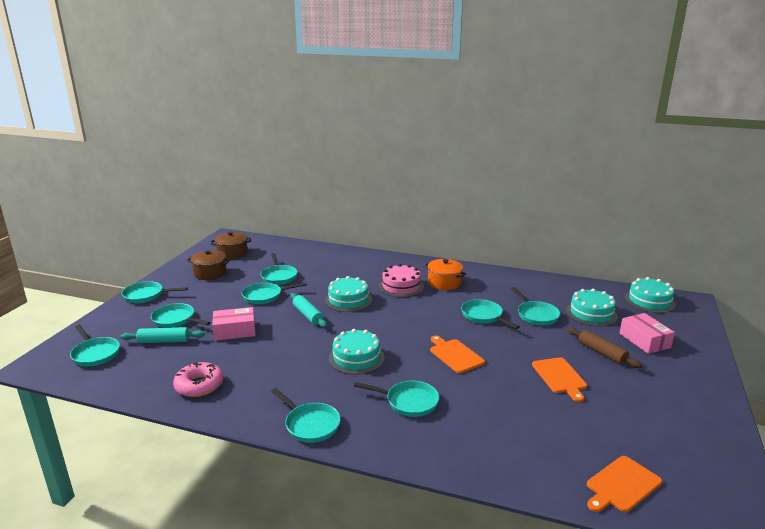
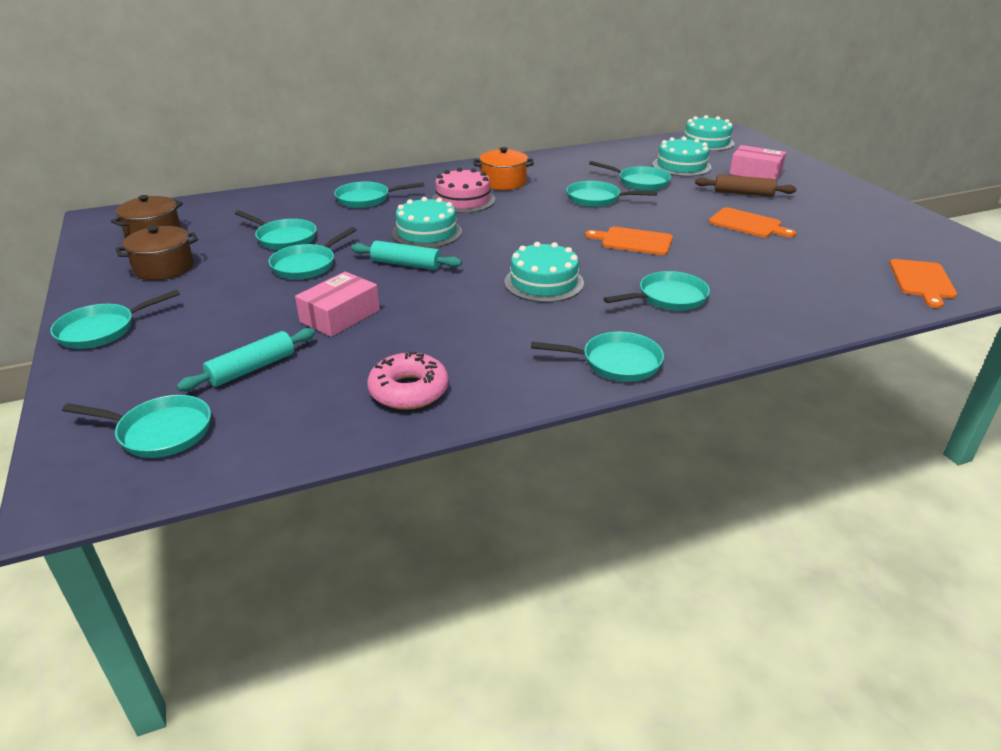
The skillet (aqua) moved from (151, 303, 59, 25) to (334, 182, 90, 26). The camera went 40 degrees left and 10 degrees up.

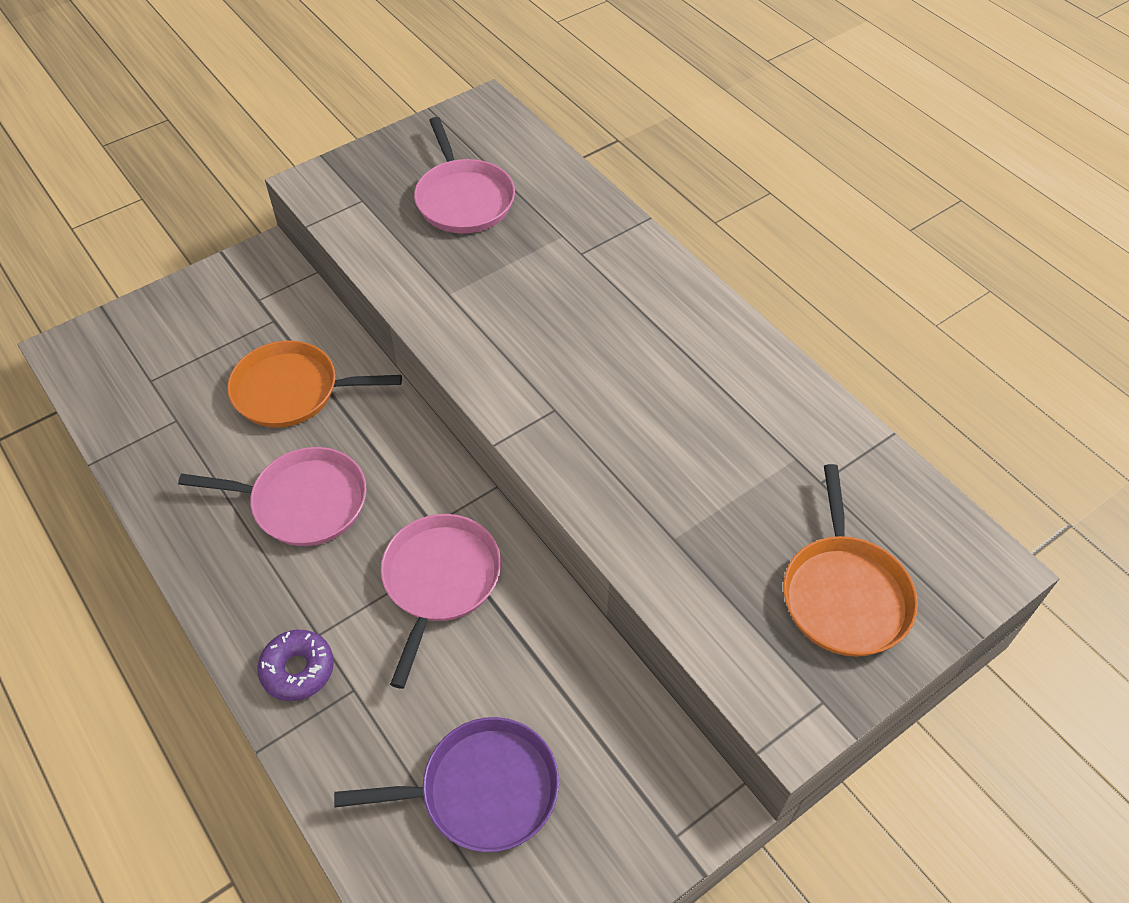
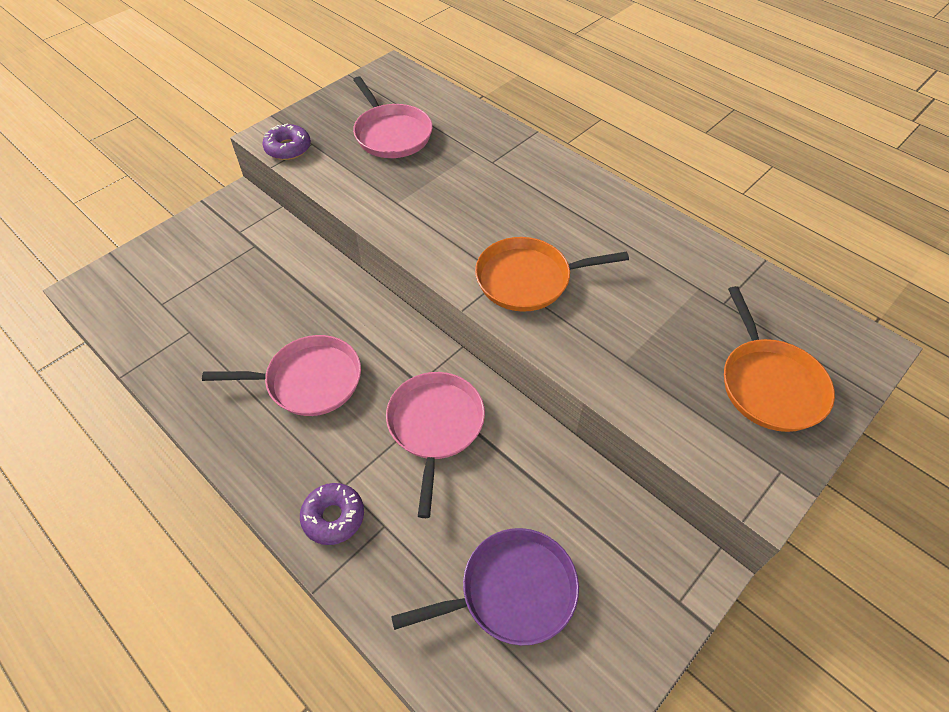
The skillet (orange) moved from (227, 340, 175, 88) to (475, 237, 154, 75). The glazed donut (royal purple) at (263, 123, 48, 37) appeared. The camera went 10 degrees left and 0 degrees up.

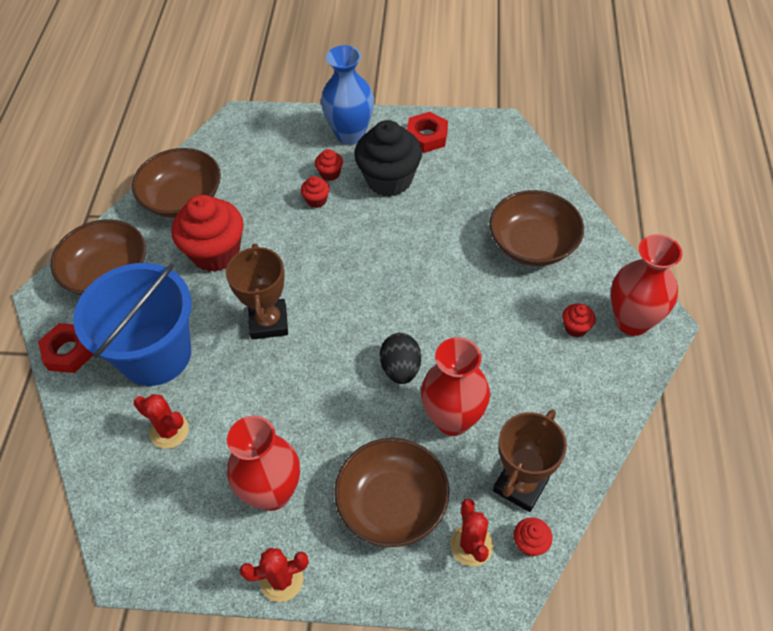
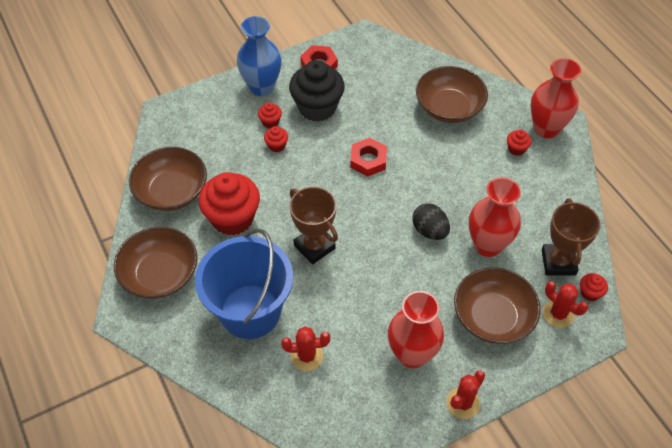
The nut (crimson) moved from (38, 323, 56, 50) to (350, 138, 37, 39). The camera went 35 degrees left and 0 degrees up.

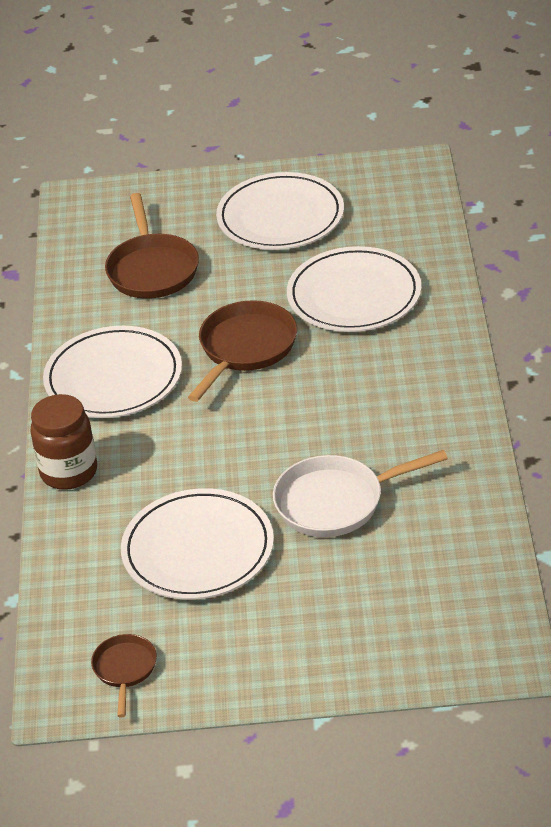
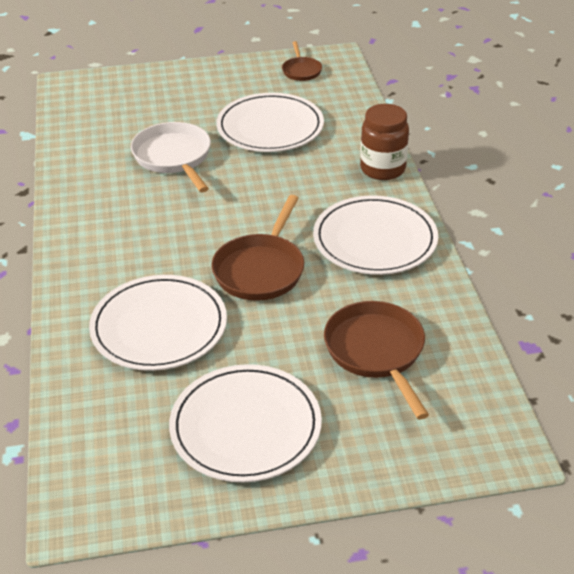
The skillet (white) at (273, 450, 175, 87) turned 90 degrees counterclockwise. The camera went 170 degrees right and 0 degrees up.

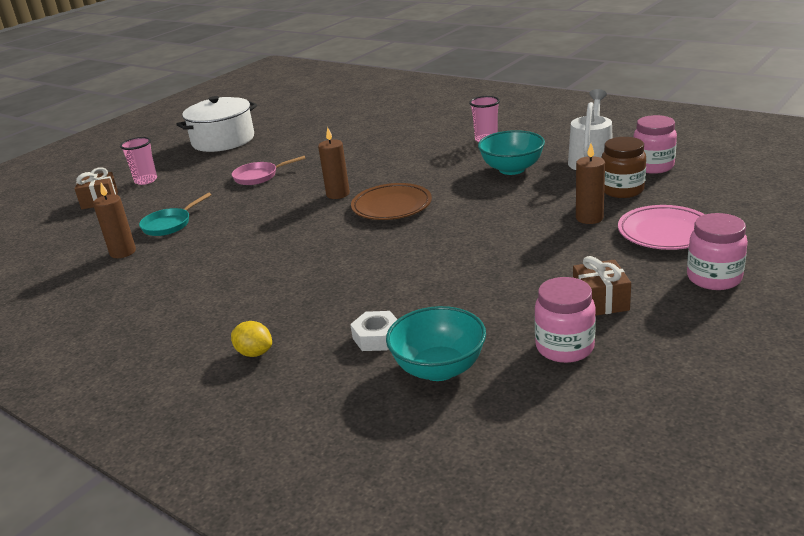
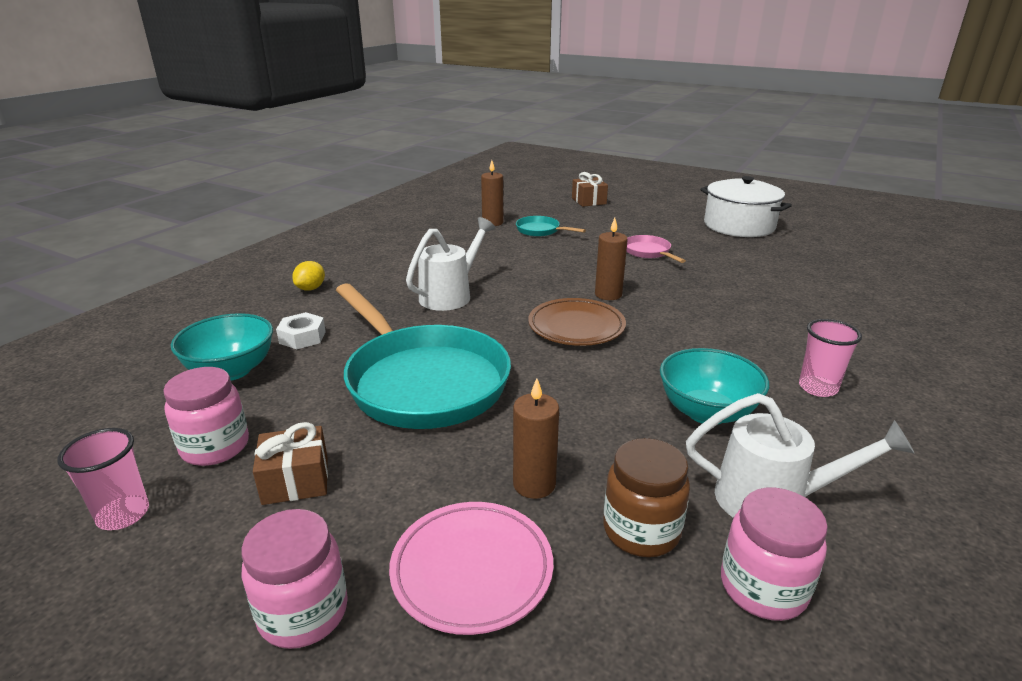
The tumbler (rose-pink) moved from (120, 137, 37, 48) to (58, 428, 91, 102). The sprinkling can (white) at (406, 217, 89, 94) appeared. The skillet (aqua) at (336, 283, 175, 146) appeared. The camera went 80 degrees right and 0 degrees up.

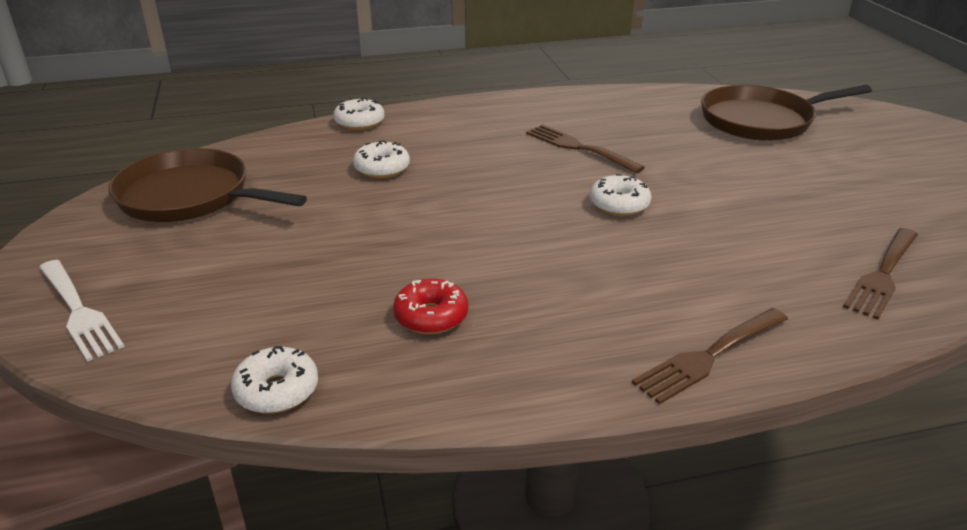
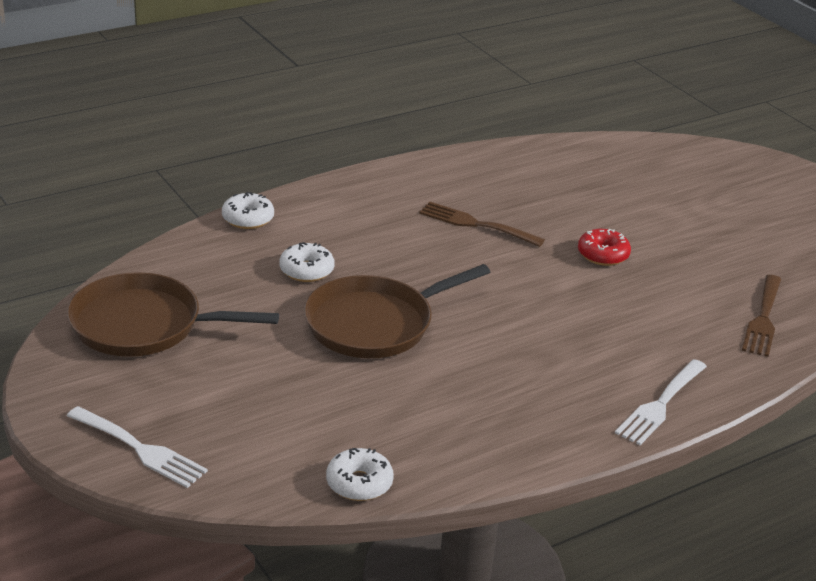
The skillet (brown) moved from (701, 85, 171, 56) to (304, 264, 186, 94). The glazed donut (white) at (590, 174, 61, 42) disappeared. The glazed donut (crimson) moved from (393, 279, 75, 55) to (578, 229, 53, 37). The fork (brown) at (632, 308, 156, 96) became the fork (white) at (615, 359, 92, 86). The camera went 20 degrees left and 0 degrees up.

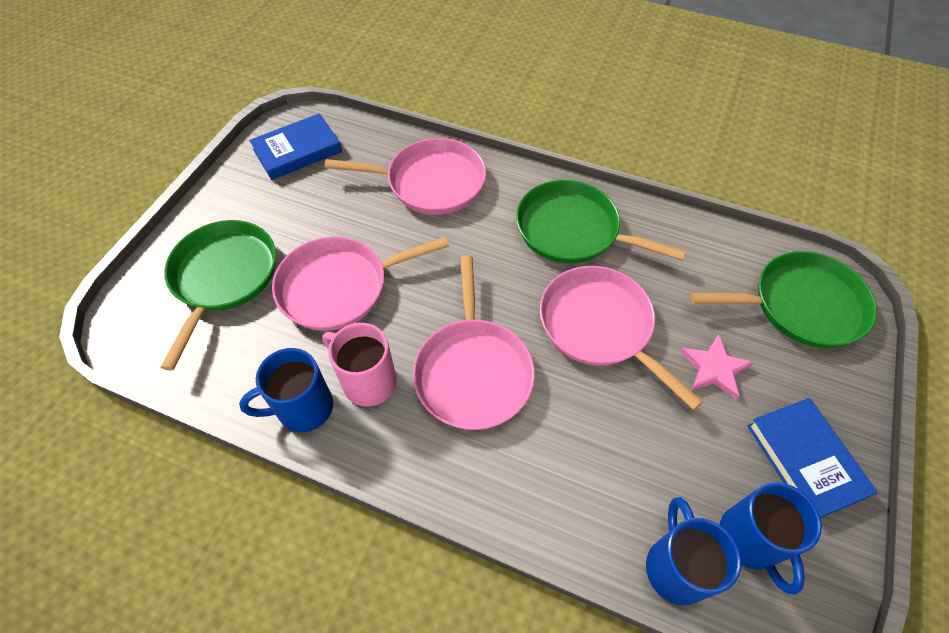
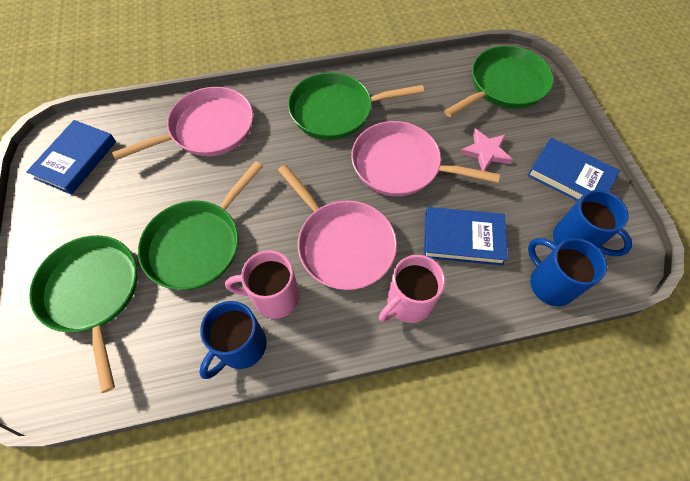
The skillet (rose-pink) at (272, 236, 177, 95) became the skillet (emerald) at (138, 161, 125, 129). The hardback (blue) at (424, 207, 84, 59) appeared. The coffee mug (rose-pink) at (379, 255, 66, 68) appeared. The camera went 35 degrees left and 5 degrees up.

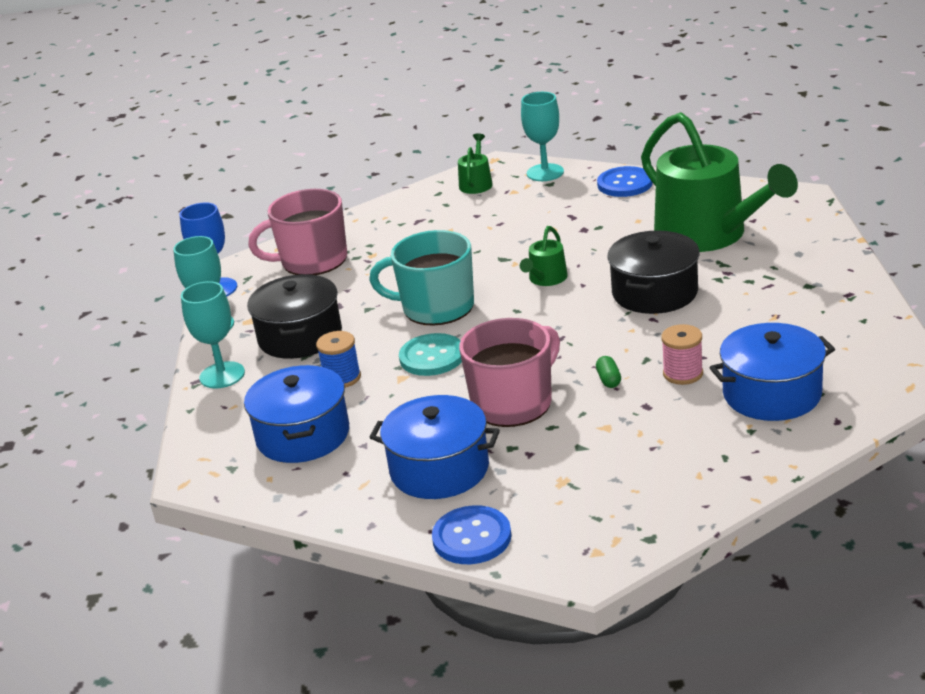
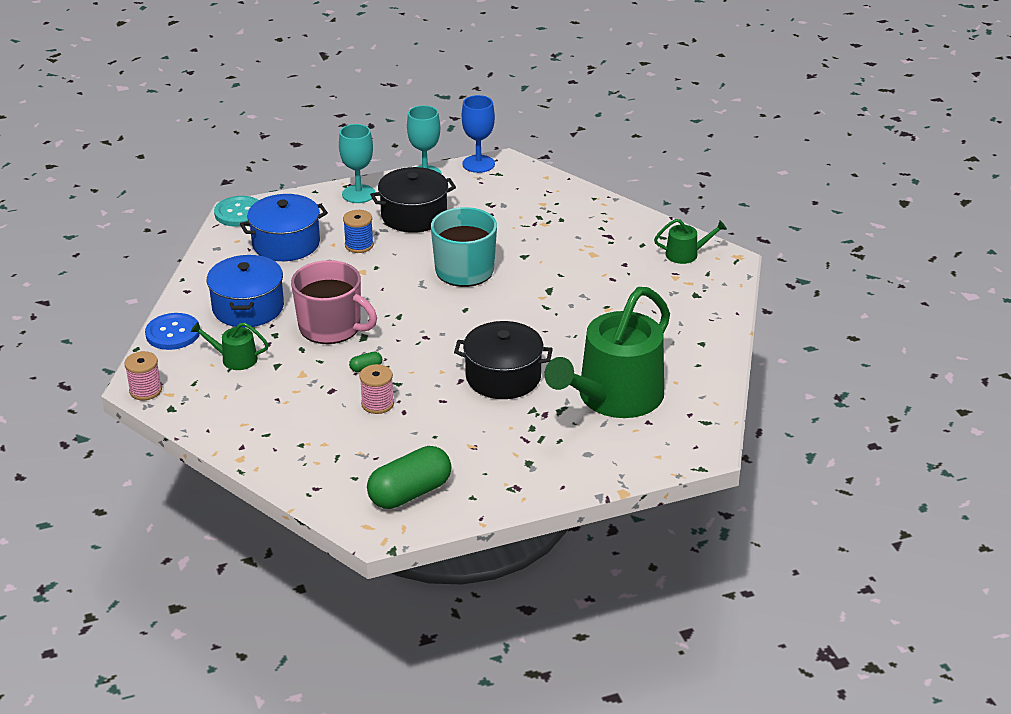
The chalice (aqua) at (521, 92, 43, 89) disappeared. The button (blue) at (597, 166, 56, 31) disappeared. The coffee mug (rose-pink) at (248, 189, 99, 86) disappeared. The sprinkling can (emerald) moved from (520, 226, 48, 60) to (190, 322, 79, 48). The pot (blue) at (709, 323, 126, 98) disappeared. The button (aqua) moved from (399, 333, 63, 43) to (214, 196, 45, 31). The bobbin (rose-pink) at (124, 351, 38, 49) appeared. The capsule (emerald) at (367, 446, 84, 63) appeared. The camera went 70 degrees right and 5 degrees up.

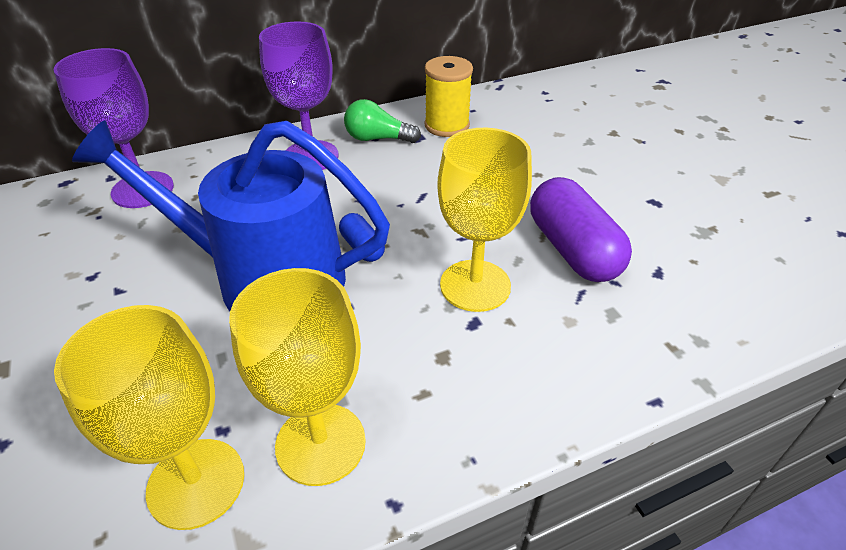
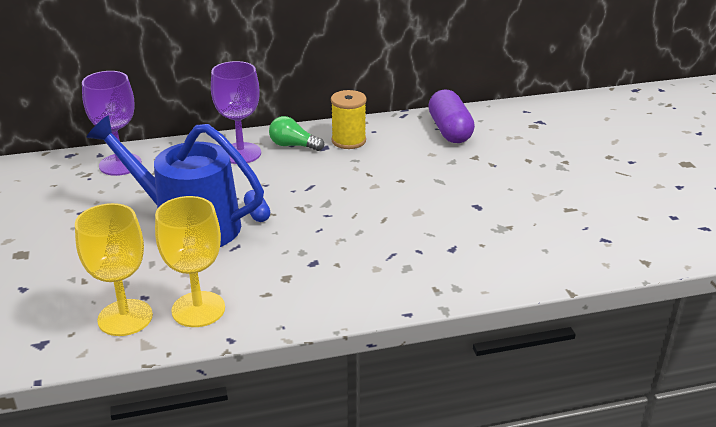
The chalice (yellow) at (437, 128, 95, 184) disappeared. The capsule (royal purple) moved from (530, 177, 102, 105) to (428, 89, 47, 54). The camera went 10 degrees right and 10 degrees down.

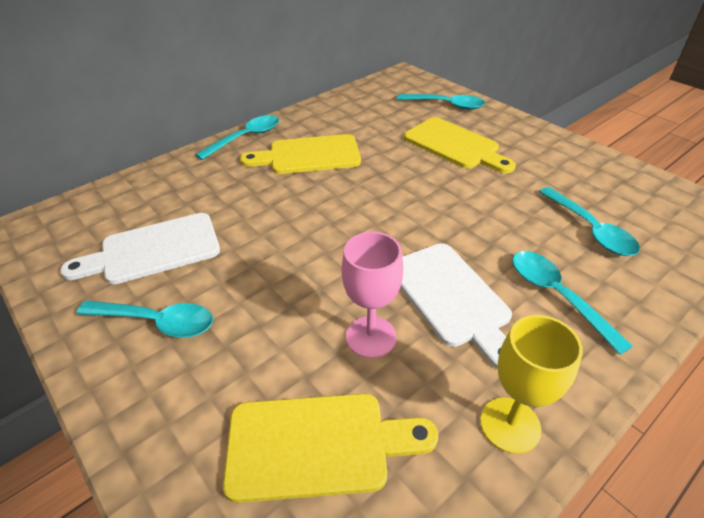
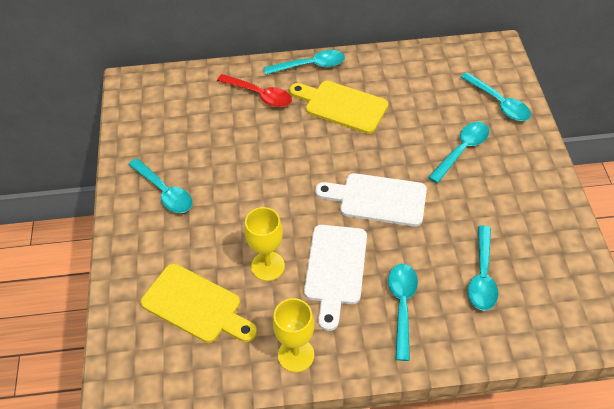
The bread board (yellow) at (404, 117, 112, 56) was replaced by the teaspoon (aqua) at (428, 122, 61, 61). The bread board (white) moved from (60, 213, 160, 71) to (315, 173, 112, 54). The chalice (rose-pink) at (341, 232, 62, 126) became the chalice (yellow) at (244, 207, 41, 74). The teaspoon (crimson) at (217, 74, 75, 33) appeared. The camera went 35 degrees right and 10 degrees up.

